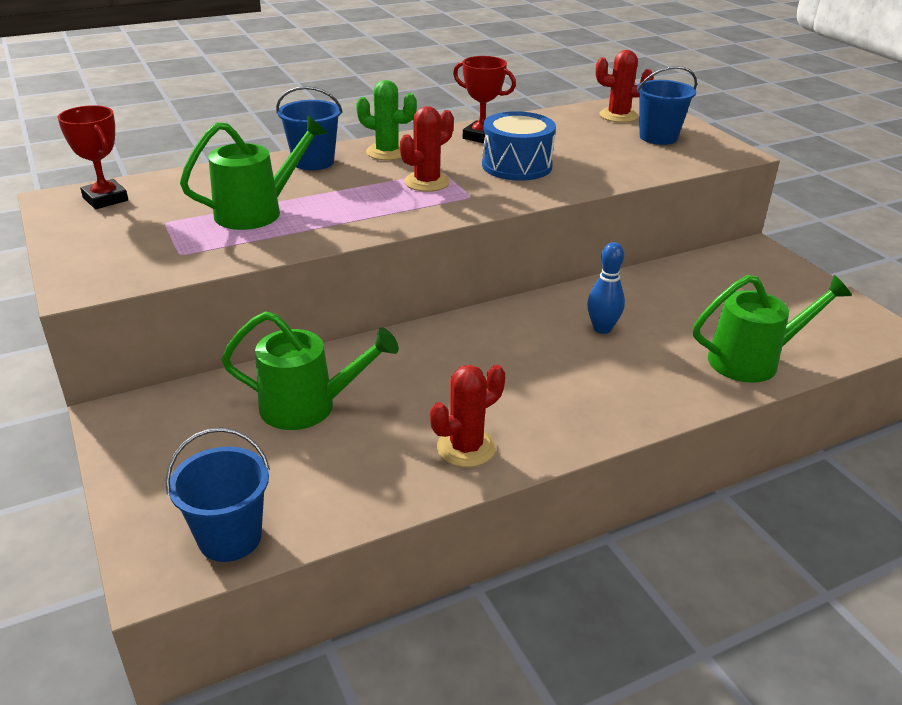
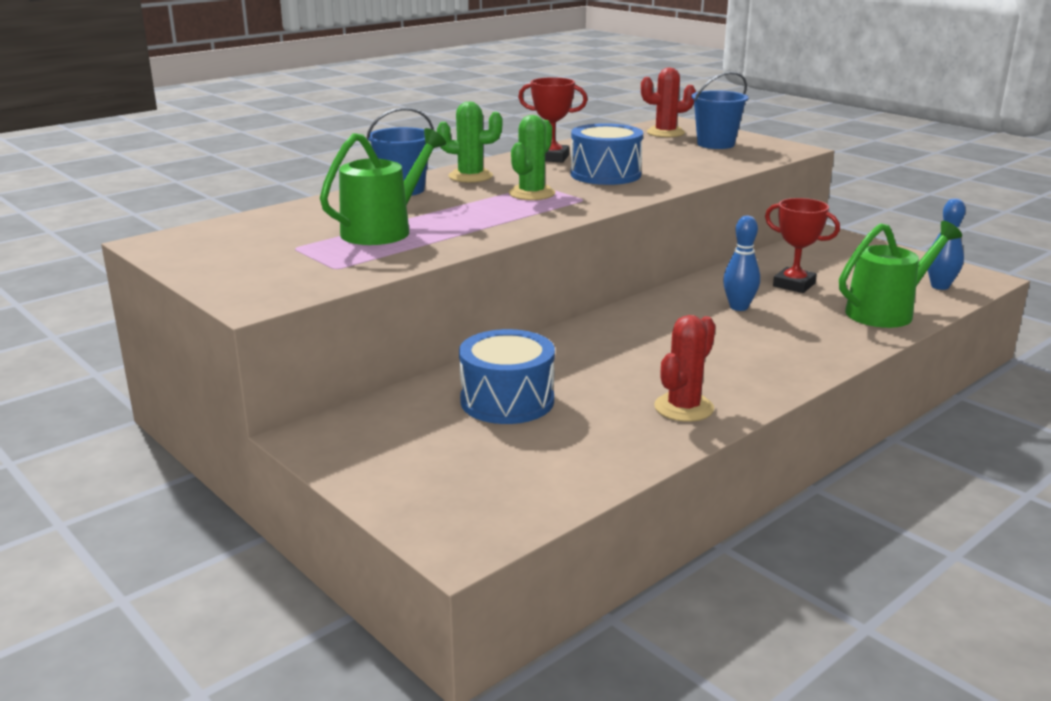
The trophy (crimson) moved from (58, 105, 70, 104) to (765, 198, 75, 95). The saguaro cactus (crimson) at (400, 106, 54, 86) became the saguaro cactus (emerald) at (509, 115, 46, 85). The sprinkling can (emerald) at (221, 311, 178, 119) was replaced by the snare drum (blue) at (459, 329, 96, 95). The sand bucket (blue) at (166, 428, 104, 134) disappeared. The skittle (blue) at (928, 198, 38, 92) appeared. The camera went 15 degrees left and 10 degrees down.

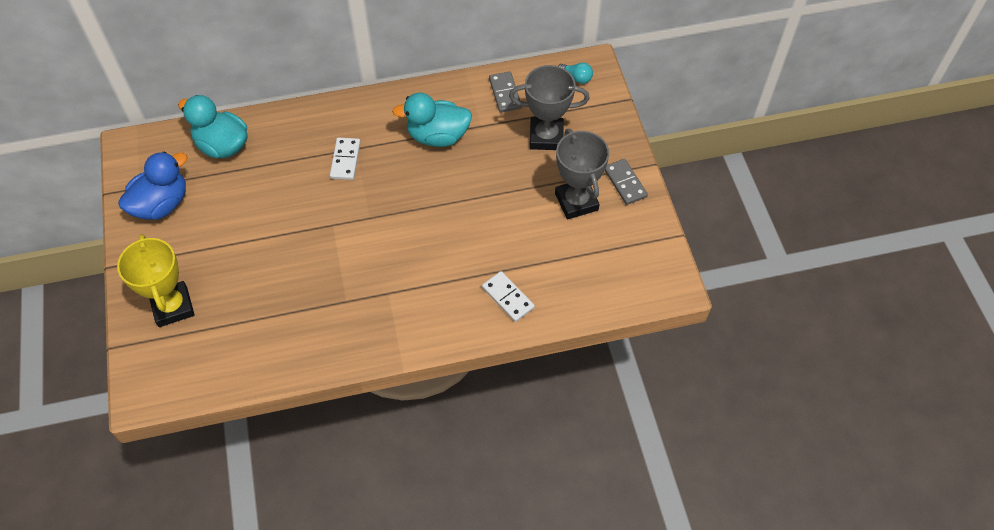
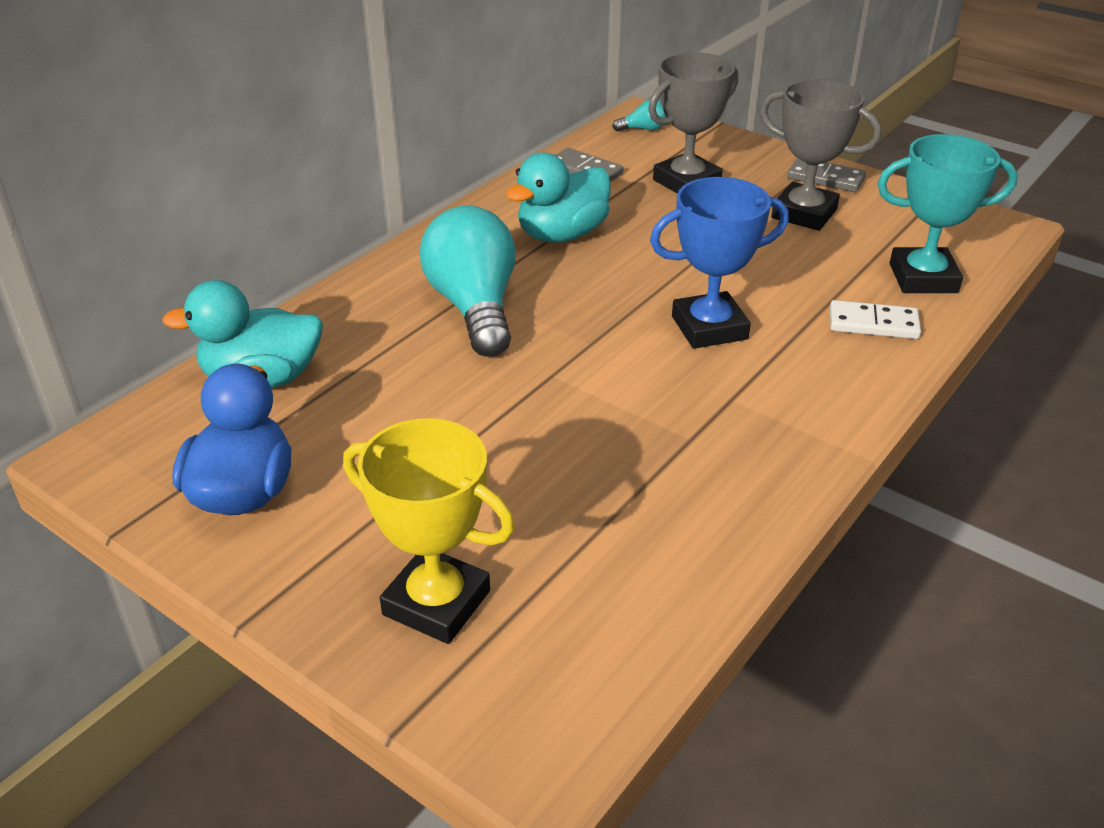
The domino tile (white) at (330, 137, 31, 43) was replaced by the lightbulb (aqua) at (419, 205, 97, 152). The trophy (aqua) at (877, 134, 141, 159) appeared. The trophy (blue) at (650, 177, 139, 172) appeared. The camera went 40 degrees left and 20 degrees down.

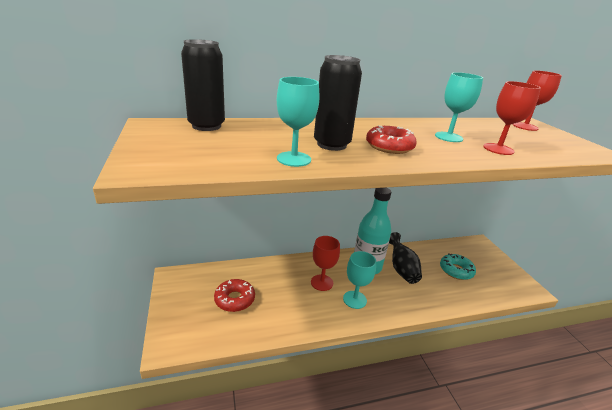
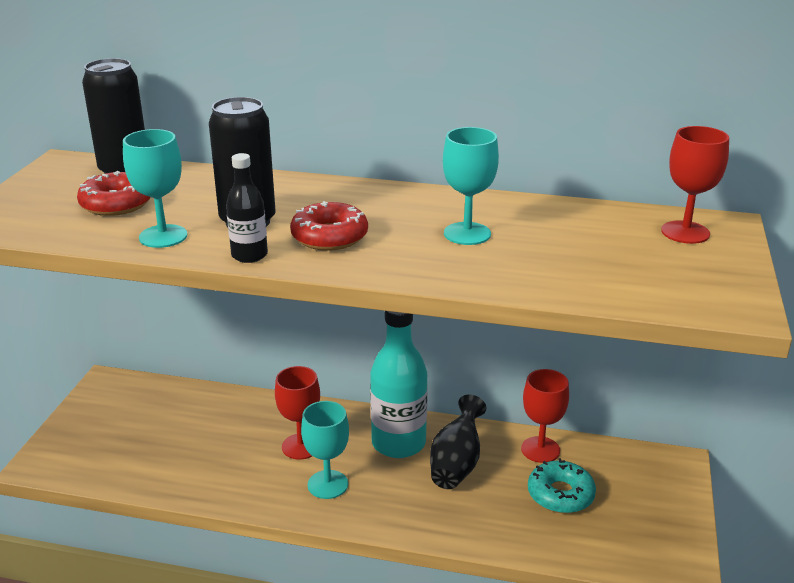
The chalice (crimson) moved from (483, 81, 58, 74) to (521, 369, 48, 94). The glazed donut (crimson) moved from (214, 279, 41, 33) to (77, 171, 74, 45). The drink bottle (jet-black) at (226, 153, 42, 110) appeared. The camera went 30 degrees right and 0 degrees up.

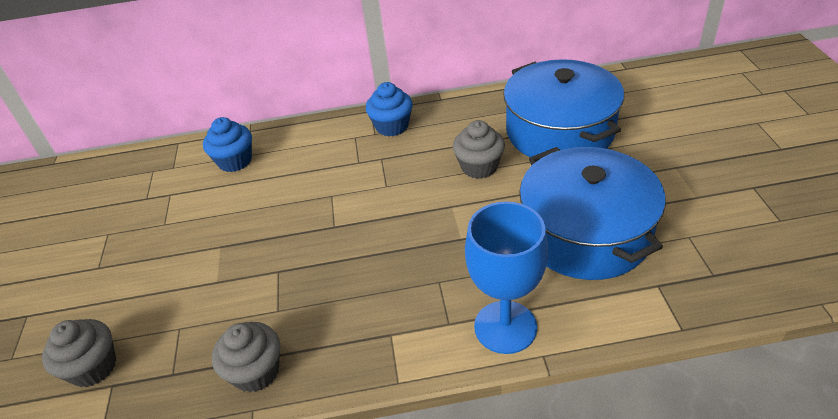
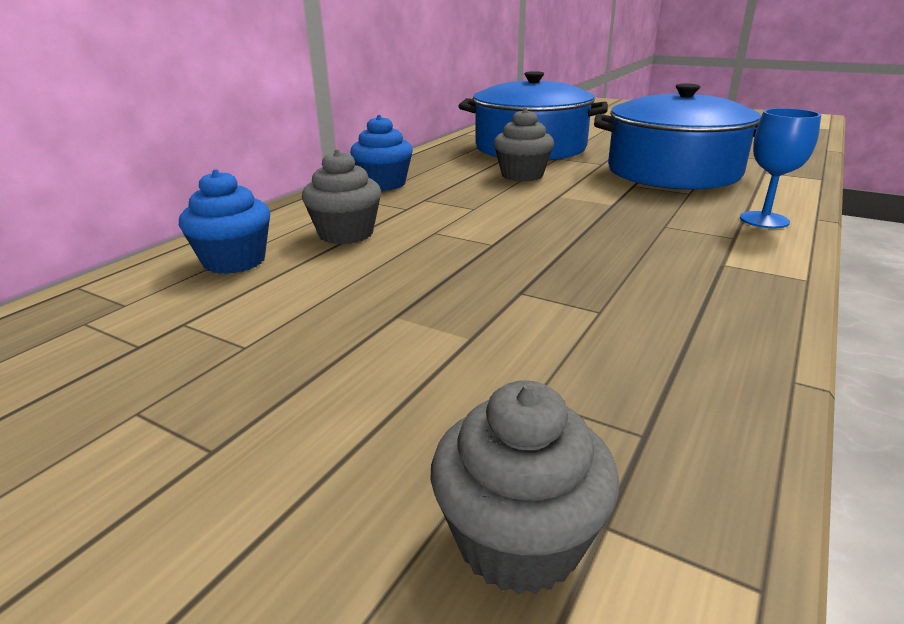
The chalice (blue) at (465, 202, 83, 152) changed to 0.64 times the size. The fairy cake (gray) moved from (212, 322, 68, 70) to (302, 149, 79, 95). The camera went 55 degrees left and 15 degrees down.

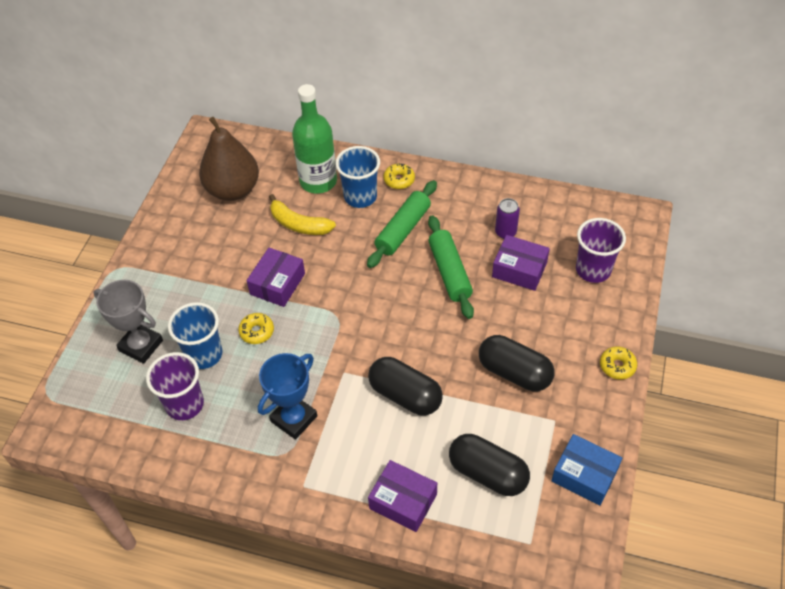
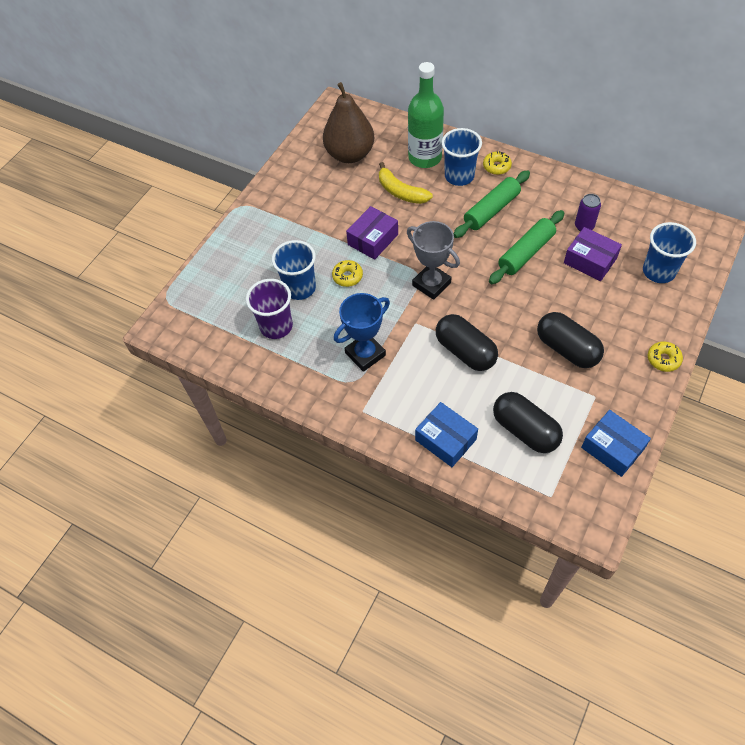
The pastry roller (emerald) at (428, 215, 46, 104) turned 45 degrees clockwise. The tumbler (royal purple) at (576, 218, 50, 65) became the tumbler (blue) at (643, 222, 53, 61). The trophy (gray) moved from (94, 280, 69, 84) to (407, 221, 53, 79). The box (royal purple) at (368, 460, 69, 72) became the box (blue) at (415, 402, 63, 65). The camera went 15 degrees right and 5 degrees up.

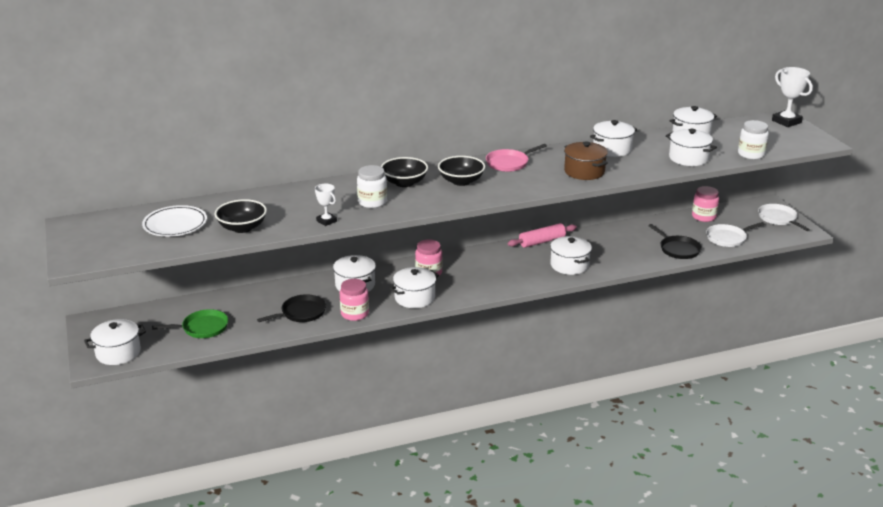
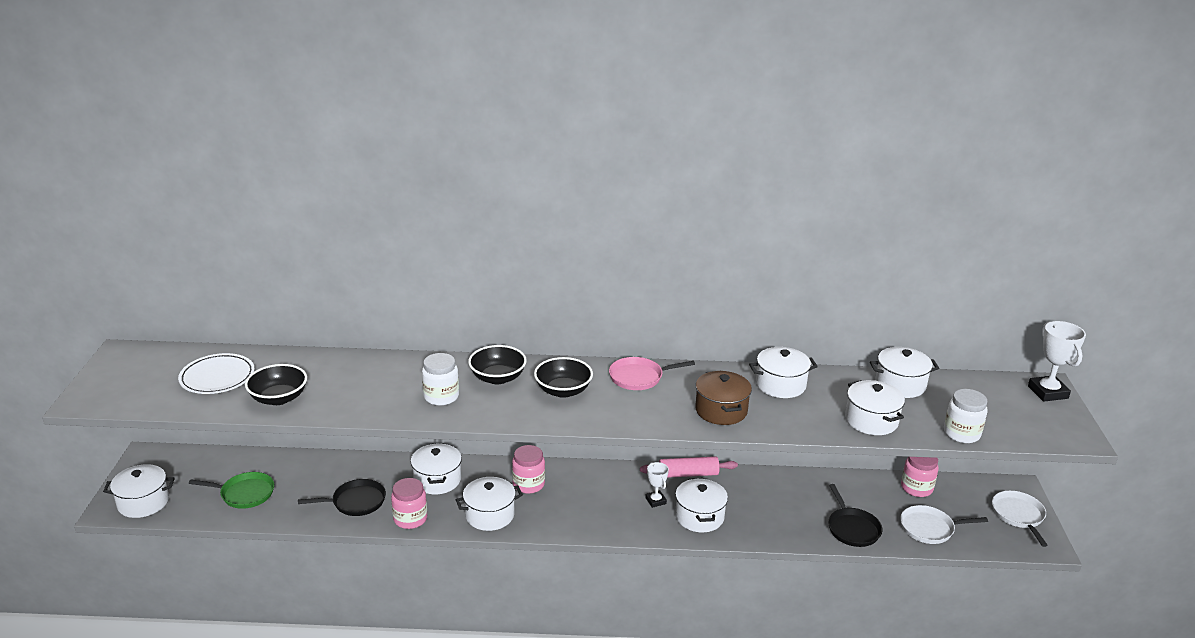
The trophy (white) moved from (315, 184, 22, 42) to (645, 462, 24, 46). The camera went 20 degrees right and 0 degrees up.

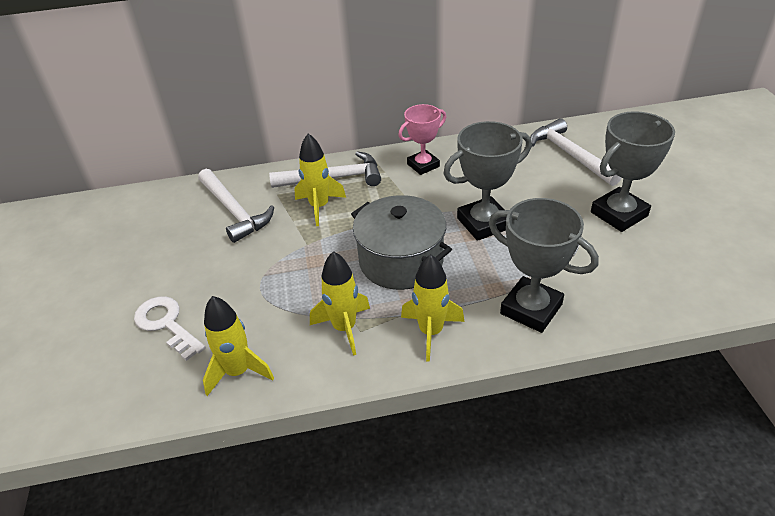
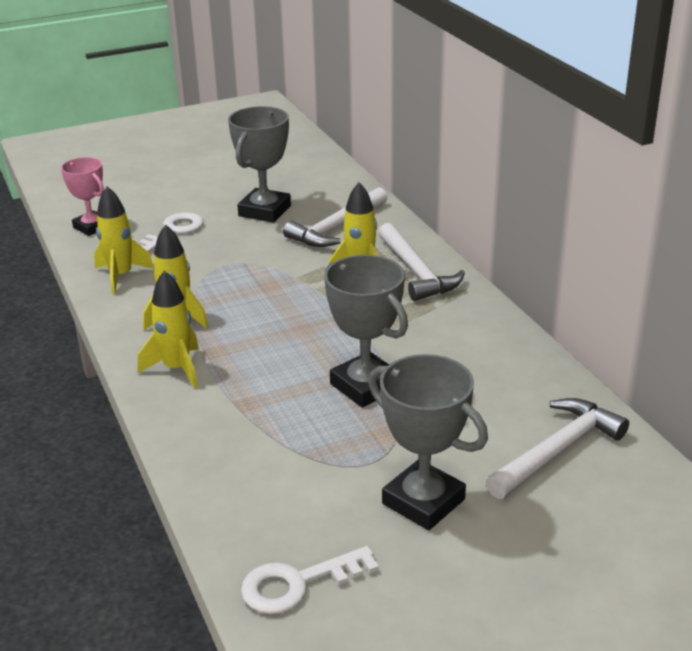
The trophy (rose-pink) moved from (398, 104, 48, 71) to (61, 157, 43, 79). The pot (gray) at (351, 195, 101, 95) disappeared. The trophy (gray) moved from (489, 198, 110, 135) to (228, 106, 63, 117). The key (white) at (241, 546, 138, 68) appeared. The camera went 75 degrees right and 10 degrees down.

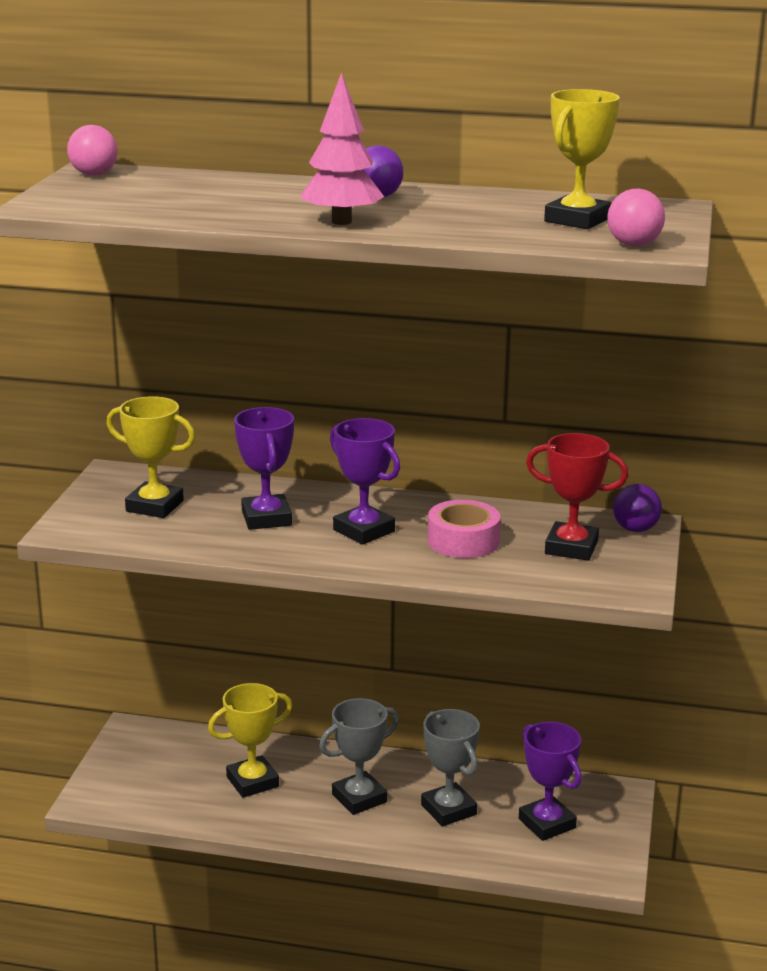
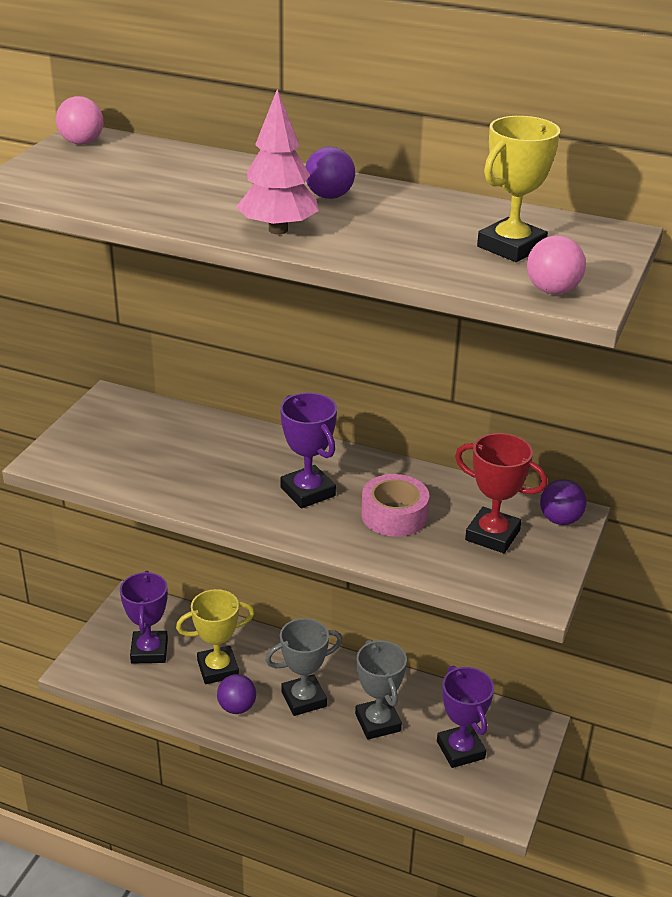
The trophy (yellow) at (106, 396, 89, 122) disappeared. The trophy (royal purple) moved from (234, 407, 60, 123) to (120, 571, 48, 92). The play ball (royal purple) at (217, 674, 39, 40) appeared. The camera went 10 degrees right and 10 degrees up.

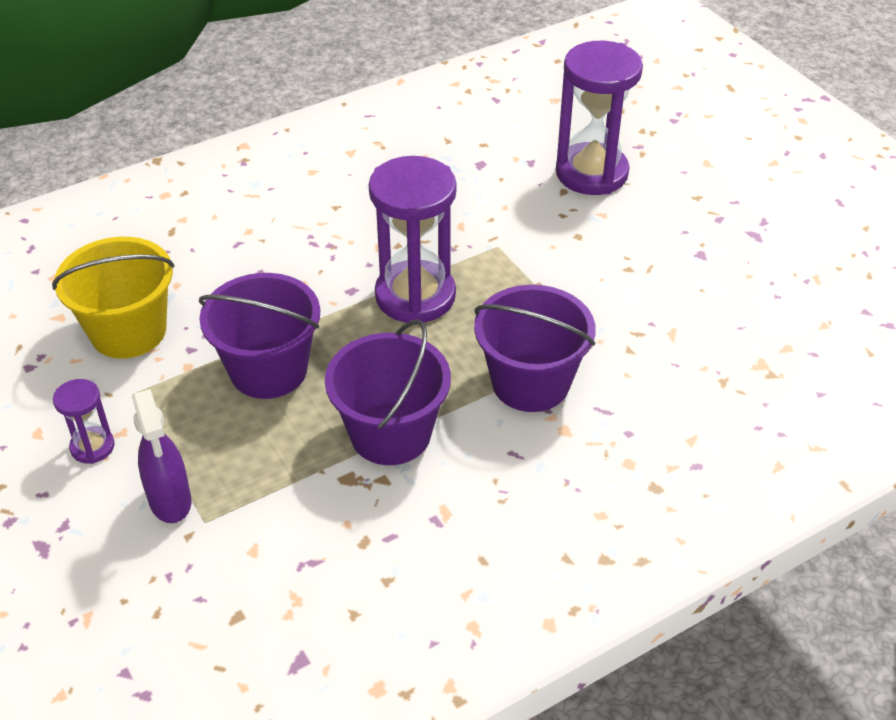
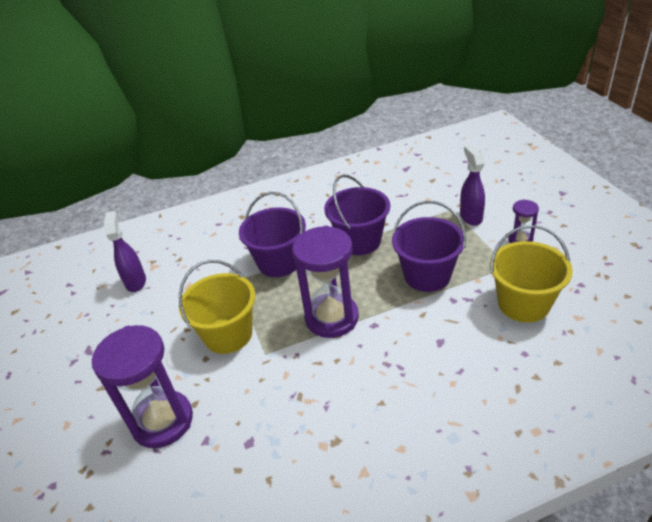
The sprayer (royal purple) at (104, 211, 42, 81) appeared. The sand bucket (yellow) at (179, 260, 76, 94) appeared. The camera went 165 degrees left and 5 degrees down.

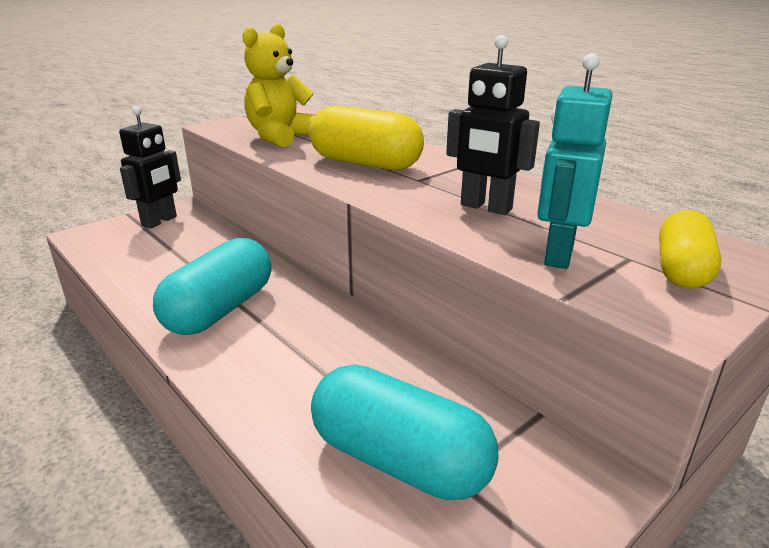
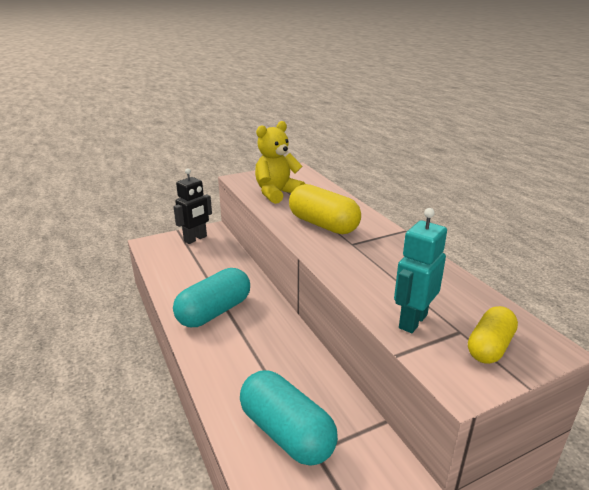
The robot figure (jet-black) at (446, 35, 94, 180) disappeared. The camera went 15 degrees right and 0 degrees up.

